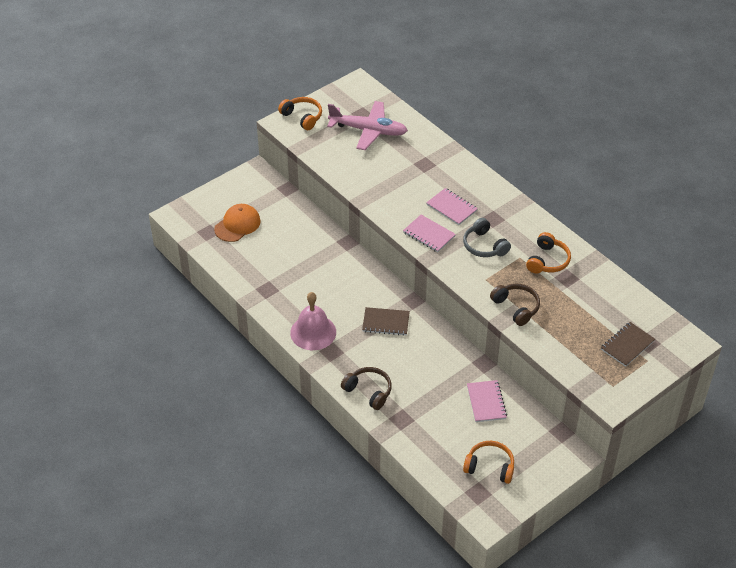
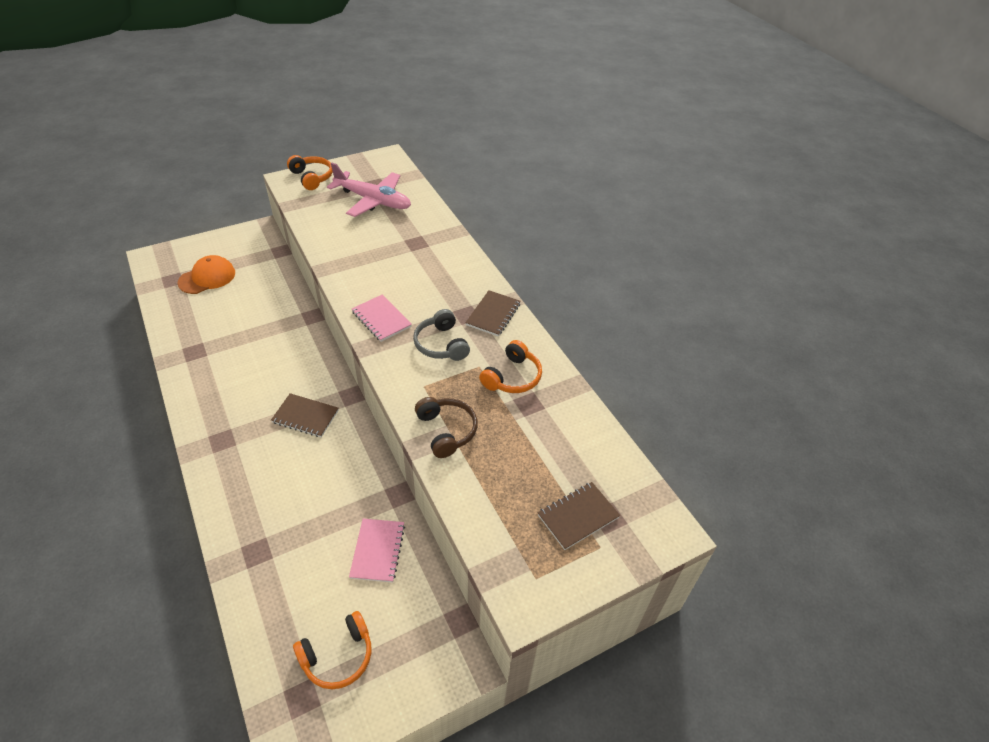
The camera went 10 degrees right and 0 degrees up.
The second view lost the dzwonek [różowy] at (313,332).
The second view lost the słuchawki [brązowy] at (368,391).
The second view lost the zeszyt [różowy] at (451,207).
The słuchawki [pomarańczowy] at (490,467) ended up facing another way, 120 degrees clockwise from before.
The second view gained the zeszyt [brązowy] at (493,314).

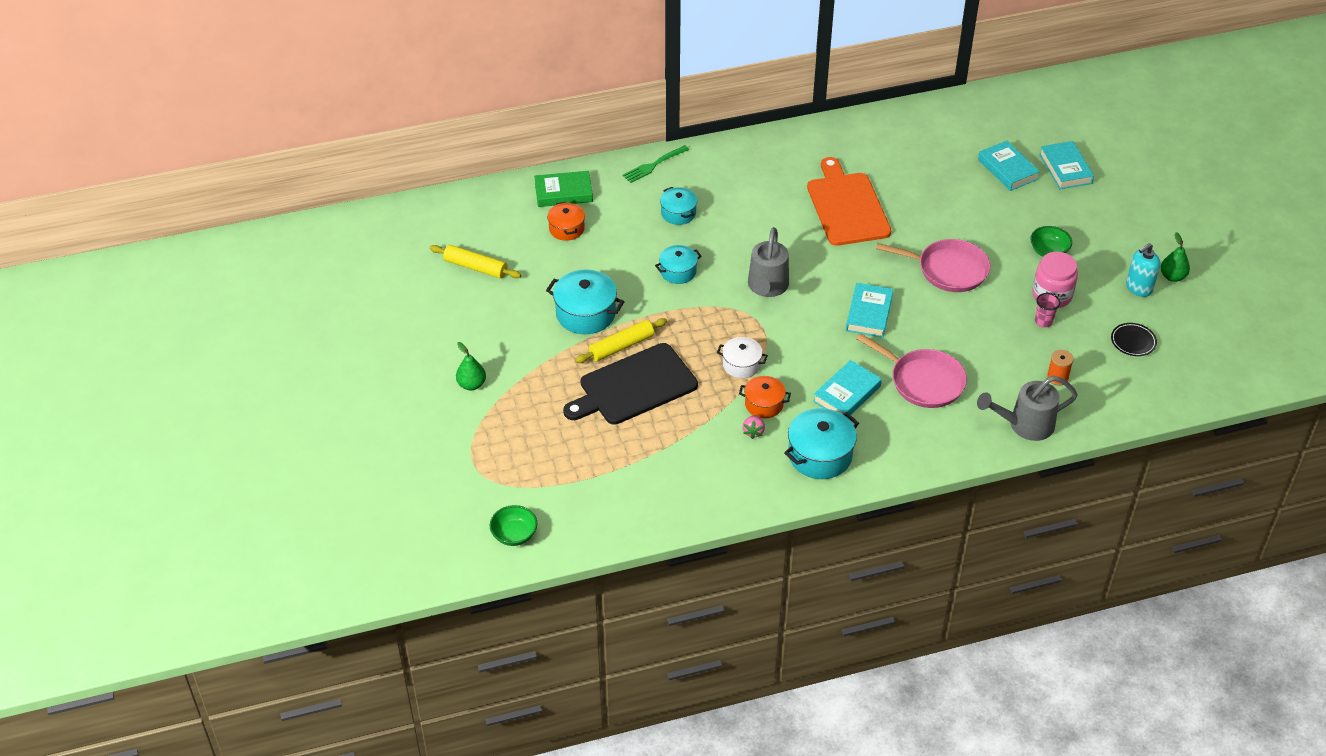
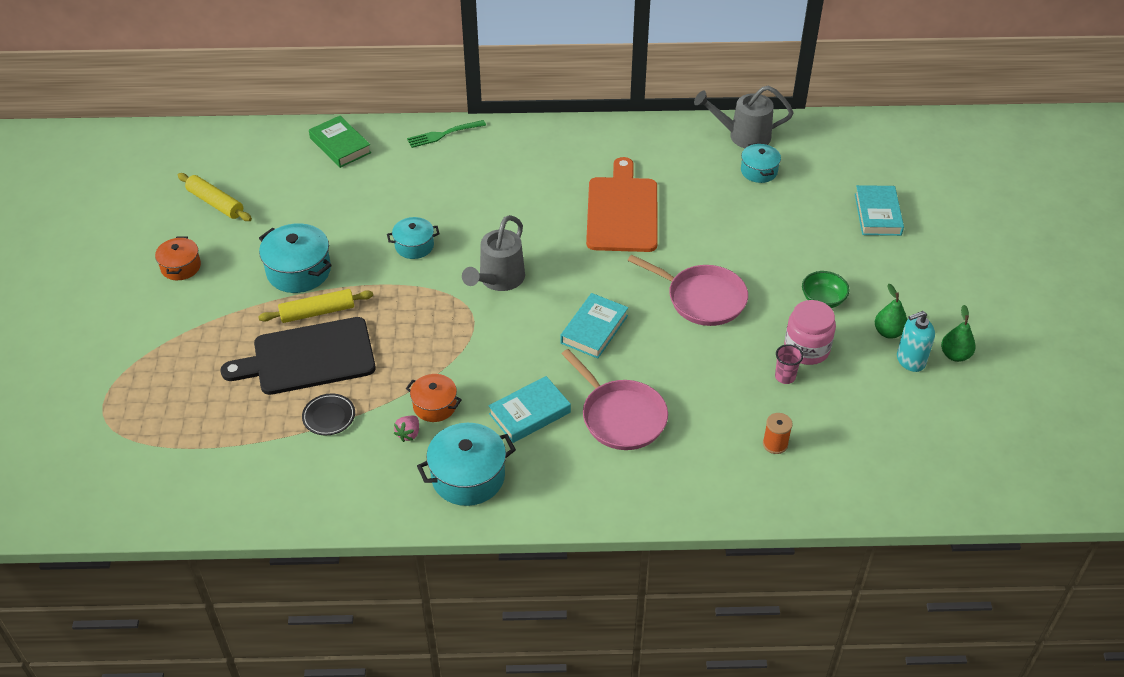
The camera went 15 degrees right and 0 degrees up.
The gruszka [zielony] ended up elsewhere, having gone from (471,384) to (888,332).
The second view lost the miska [zielony] at (514,535).
The książka [zielony] at (563,192) ended up facing another way, 45 degrees clockwise from before.
The garnek [pomarańczowy] ended up elsewhere, having gone from (566,229) to (181,267).
The garnek [turkusowy] ended up elsewhere, having gone from (678,213) to (759,171).
The second view lost the garnek [biały] at (741,365).
The konewka [szary] ended up elsewhere, having gone from (1025,425) to (743,136).
The second view lost the książka [turkusowy] at (1007,169).
The talerz [czarny] ended up elsewhere, having gone from (1133,341) to (329,416).

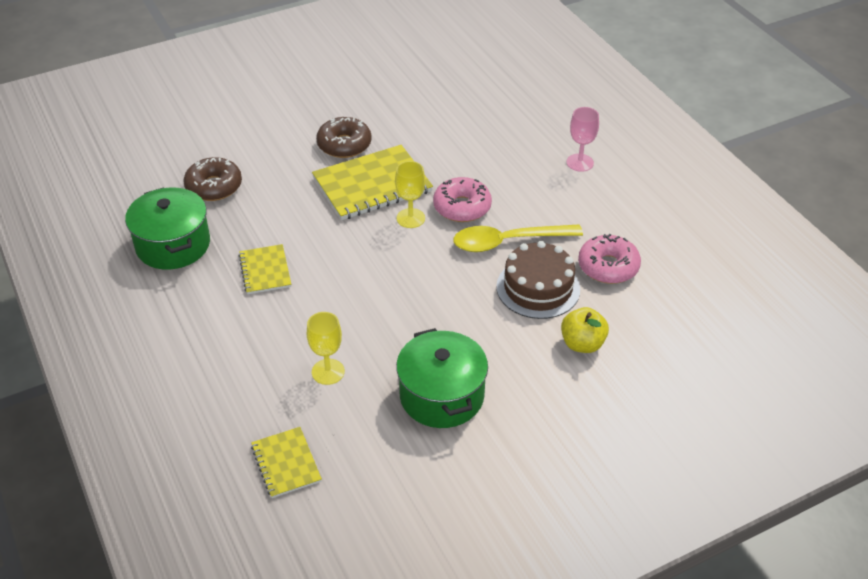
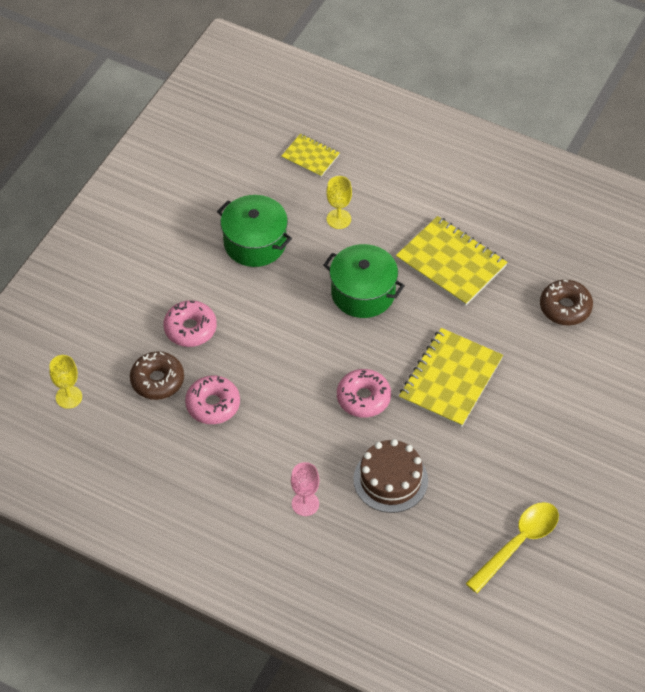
The camera went 145 degrees right and 10 degrees up.
The garnek [zielony] ended up elsewhere, having gone from (173,245) to (363,293).
The size of the zeszyt [żółty] at (265,271) changed by a factor of 1.82.
The donut [brązowy] ended up elsewhere, having gone from (344,145) to (157,380).
The kielich [żółty] ended up elsewhere, having gone from (410,218) to (69,397).
The łyżka [żółty] ended up elsewhere, having gone from (508,242) to (518,543).
The tort [brązowy] ended up elsewhere, having gone from (538,288) to (390,480).
Where the jabłko [żółty] stood at (582,344), the donut [różowy] came to stand at (190,329).

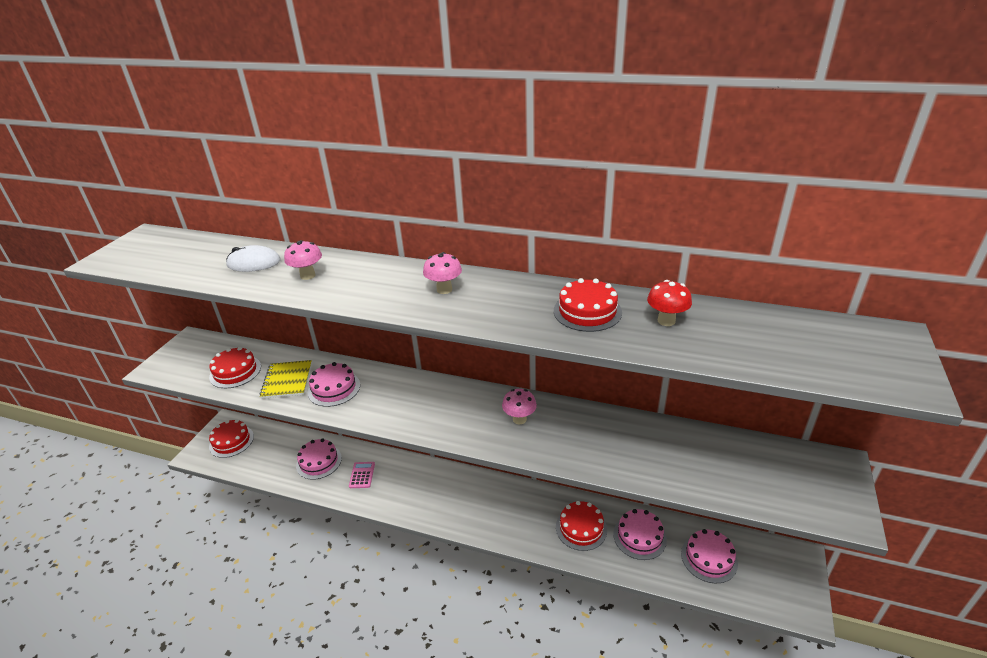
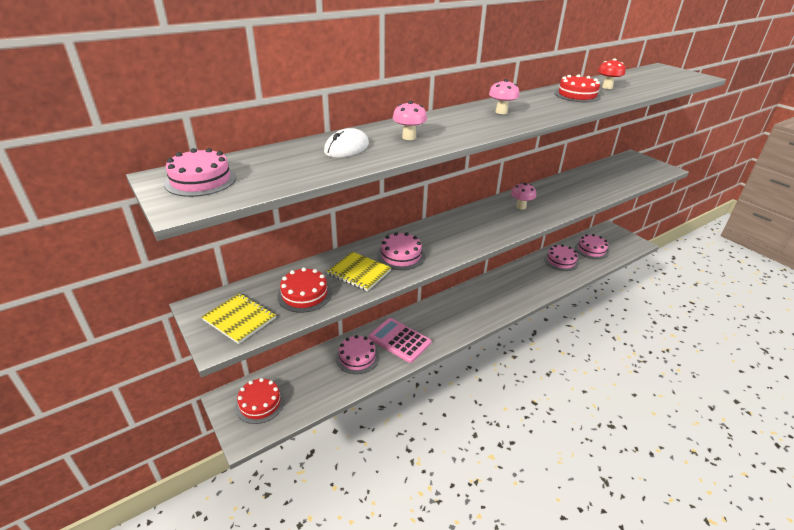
The camera went 55 degrees left and 0 degrees up.
The size of the kalkulator [różowy] at (362,475) changed by a factor of 1.89.
The second view lost the tort [czerwony] at (581,528).
The second view gained the tort [różowy] at (201,180).
The second view gained the zeszyt [żółty] at (239,319).

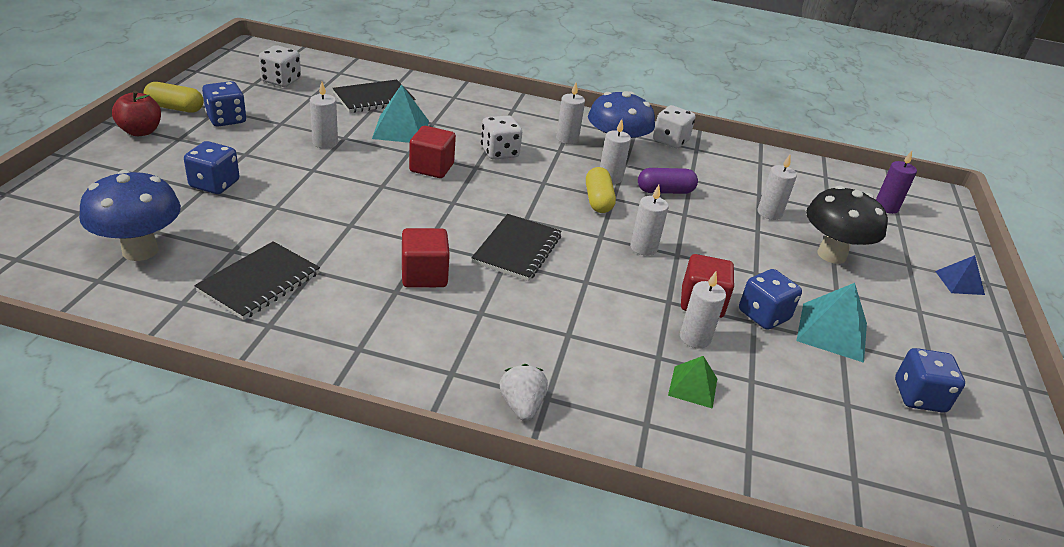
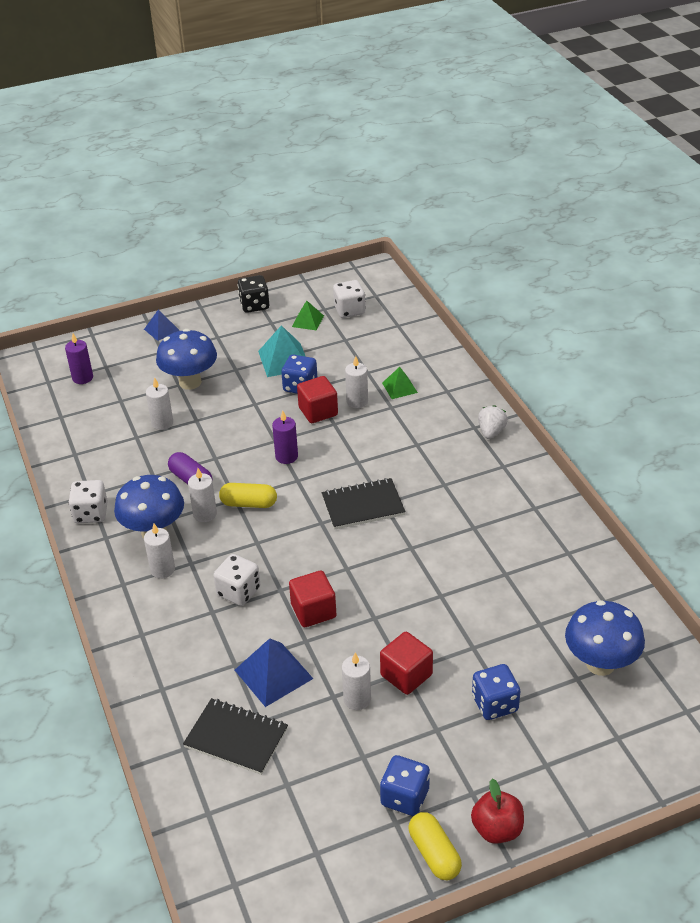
The camera went 120 degrees left and 5 degrees up.
The second view lost the zeszyt [czarny] at (259,282).
The kostka do gry [biały] ended up elsewhere, having gone from (281,81) to (349,310).
What was the piramida [turkusowy] at (401,129) turned into the piramida [niebieski] at (273,674).
The sześcian [czerwony] ended up elsewhere, having gone from (424,275) to (406,675).
The truskawka [biały] at (521,406) ended up facing another way, 150 degrees clockwise from before.
The kapsułka [żółty] at (598,200) ended up facing another way, 45 degrees clockwise from before.
What was the świeca [biały] at (643,248) turned into the świeca [fioletowy] at (286,456).
What was the grzyb [czarny] at (831,255) turned into the grzyb [niebieski] at (190,382).
Where the kostka do gry [niebieski] stood at (919,396), the piramida [zielony] came to stand at (307,321).
The second view gained the kostka do gry [czarny] at (254,305).

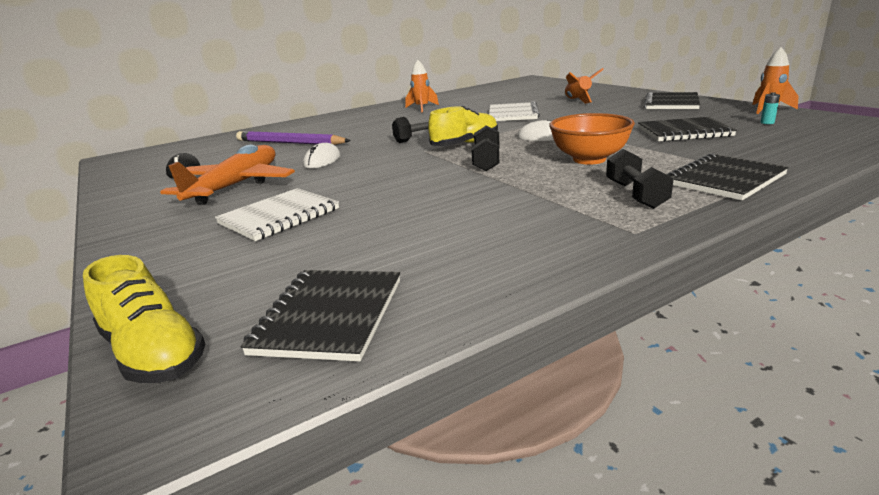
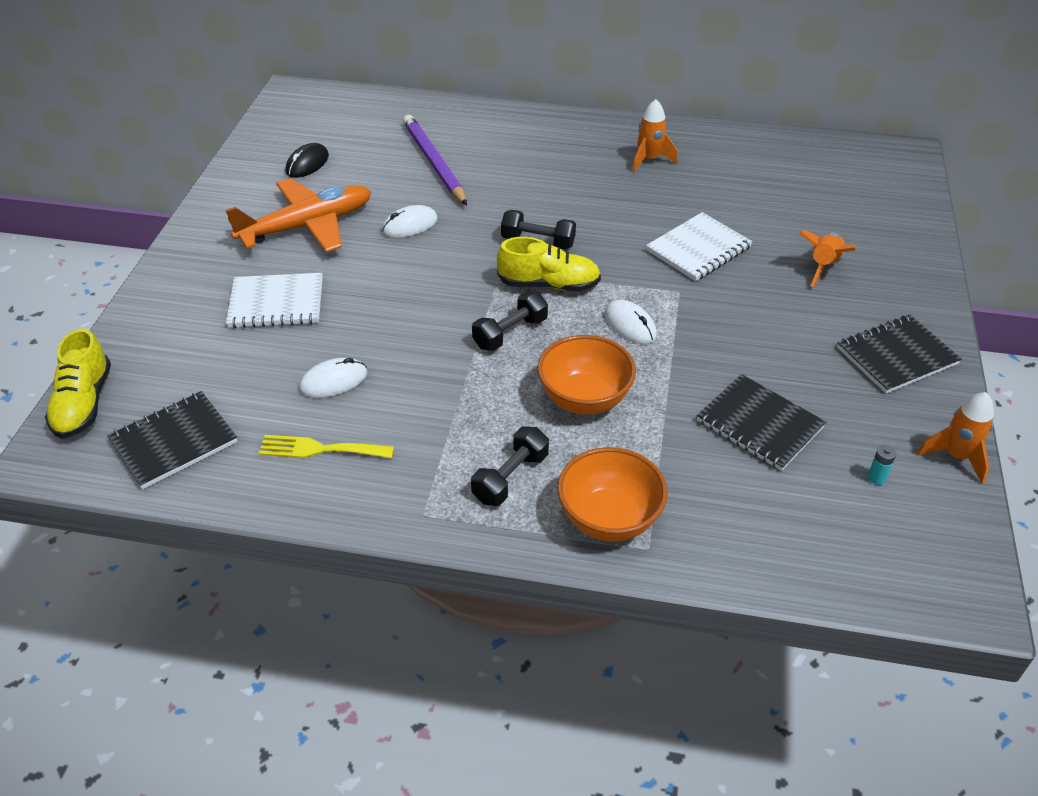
The camera went 40 degrees right and 20 degrees up.
Where the zeszyt [czarny] stood at (724,179), the miska [pomarańczowy] came to stand at (609,519).
The second view gained the widelec [żółty] at (320,449).
The second view gained the myszka [biały] at (333,381).

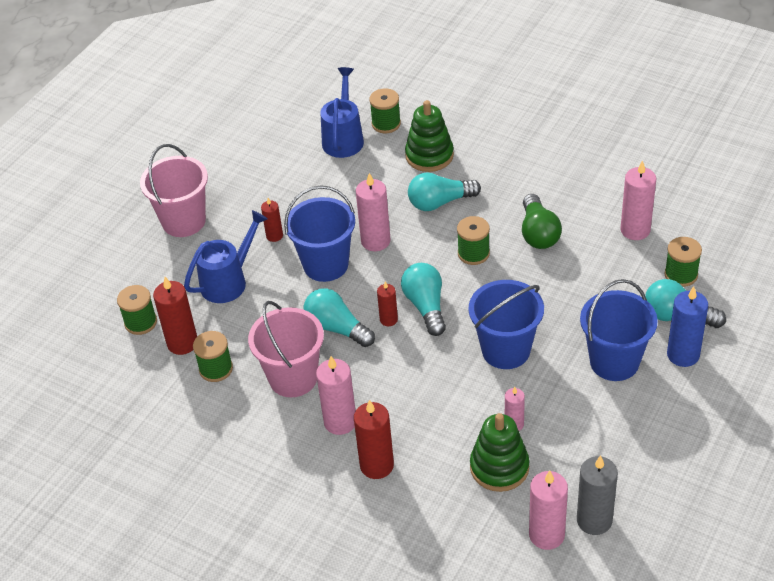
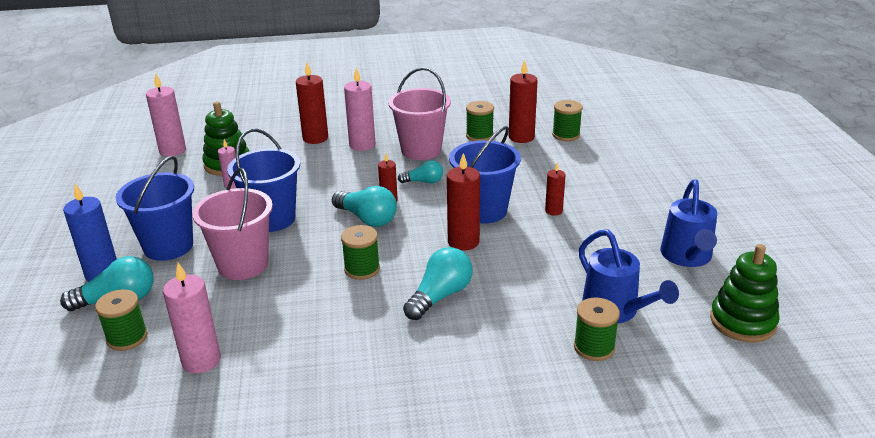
The camera went 140 degrees right and 15 degrees down.
The wiadro [różowy] ended up elsewhere, having gone from (184,221) to (243,265).
The konewka [niebieski] ended up elsewhere, having gone from (229,281) to (687,257).
The size of the żarówka [turkusowy] at (336,328) changed by a factor of 0.62.
What was the świeca [różowy] at (375,241) turned into the świeca [czerwony] at (463,242).
The zabawka nakładanka [zielony] ended up elsewhere, having gone from (429,155) to (742,321).
The second view lost the żarówka [zielony] at (538,233).
The second view lost the świeca [szary] at (594,520).

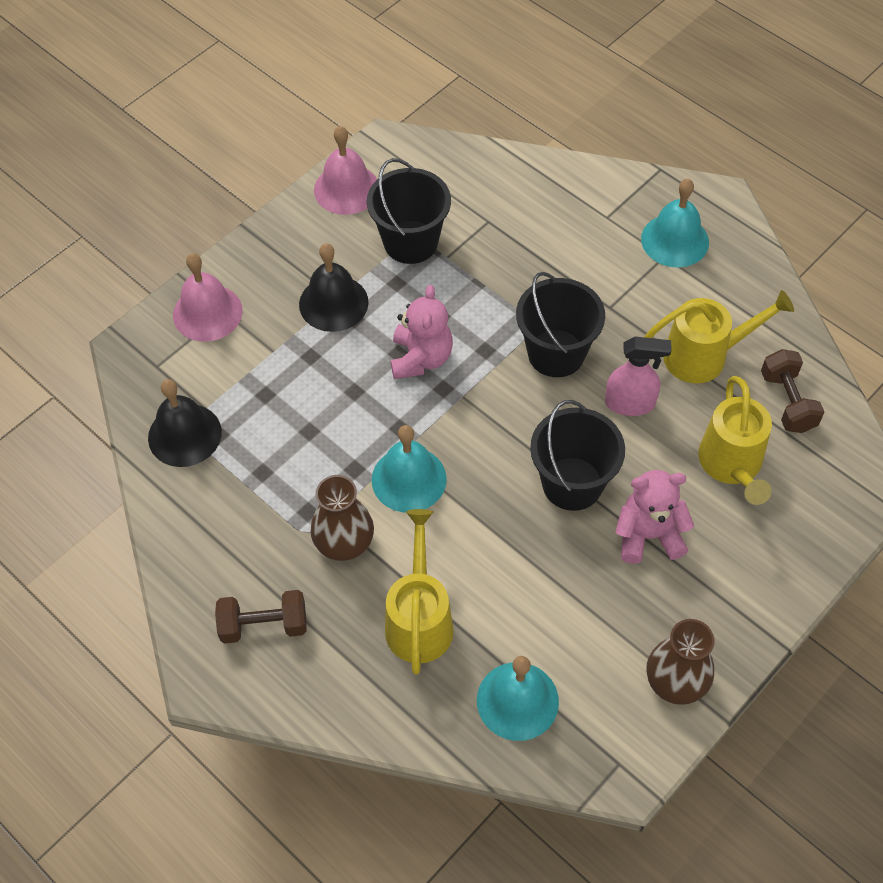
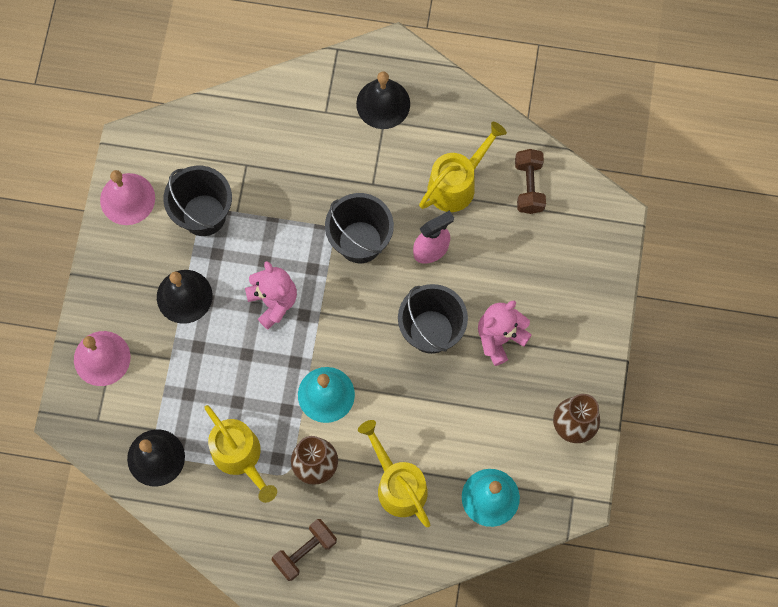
The camera went 35 degrees left and 15 degrees up.
What was the dzwonek [turkusowy] at (675,240) turned into the dzwonek [czarny] at (383,104).
The konewka [żółty] ended up elsewhere, having gone from (732,466) to (241,457).
The hantel [brązowy] at (787,402) ended up facing another way, 45 degrees clockwise from before.

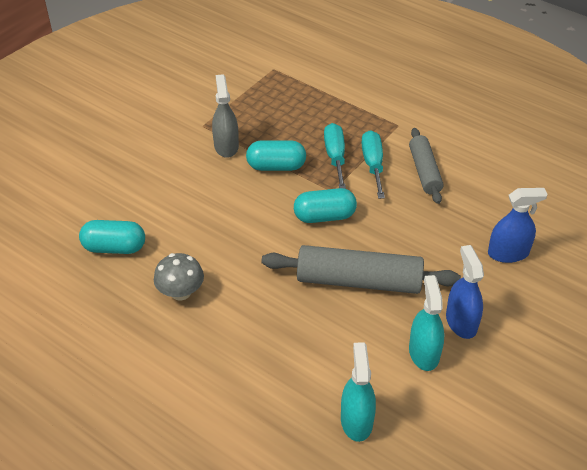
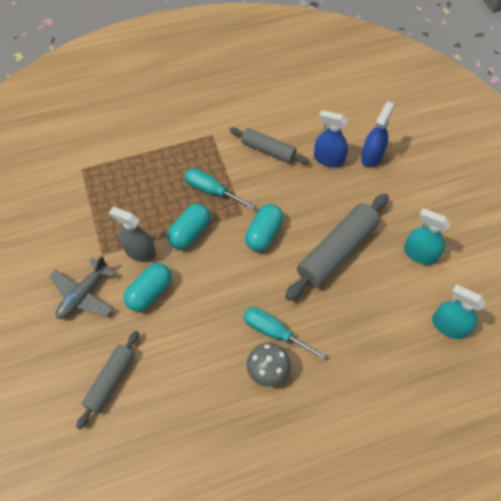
The camera went 55 degrees left and 15 degrees up.
The kapsułka [turkusowy] ended up elsewhere, having gone from (114,248) to (150,292).
The śrubokręt [turkusowy] ended up elsewhere, having gone from (373,164) to (273,332).
The spryskiwacz [niebieski] ended up elsewhere, having gone from (461,322) to (328,159).
The second view gained the samolot [szary] at (83,295).
The second view gained the wałek do ciasta [szary] at (111,380).

